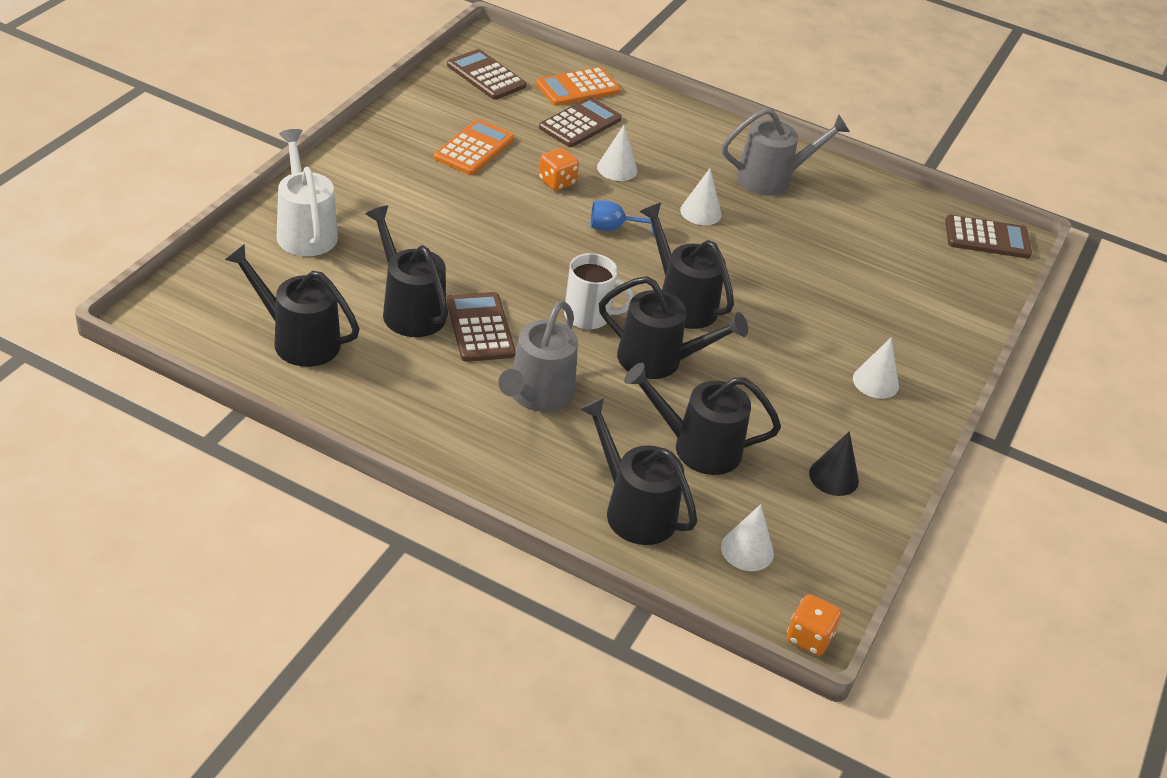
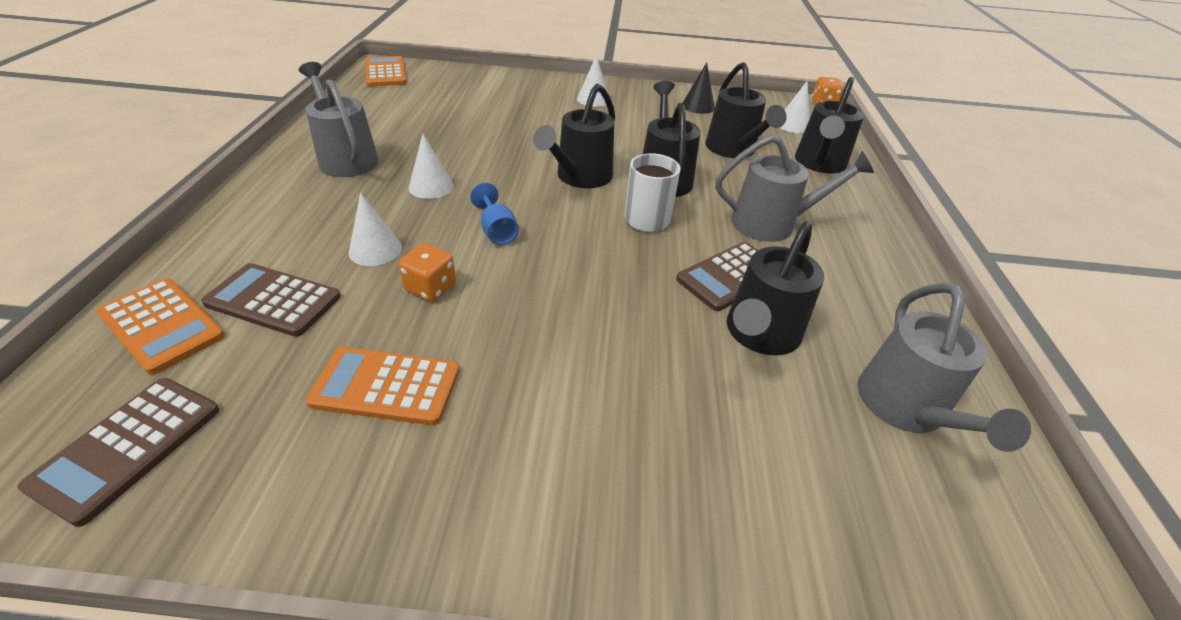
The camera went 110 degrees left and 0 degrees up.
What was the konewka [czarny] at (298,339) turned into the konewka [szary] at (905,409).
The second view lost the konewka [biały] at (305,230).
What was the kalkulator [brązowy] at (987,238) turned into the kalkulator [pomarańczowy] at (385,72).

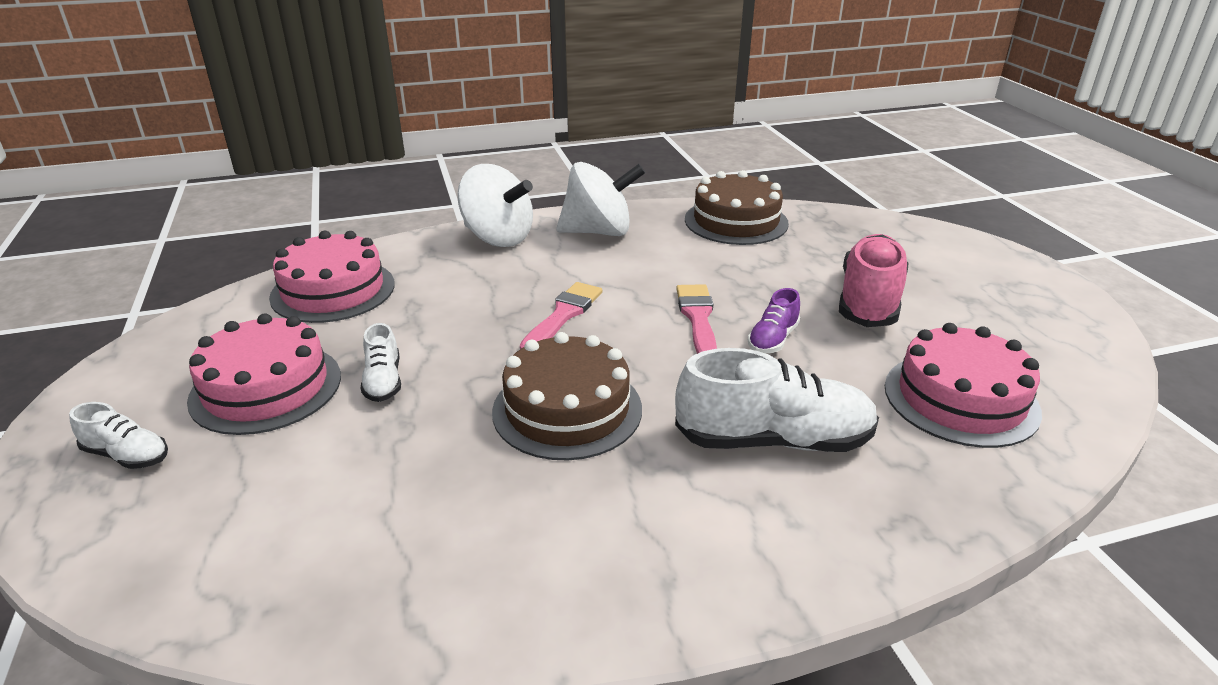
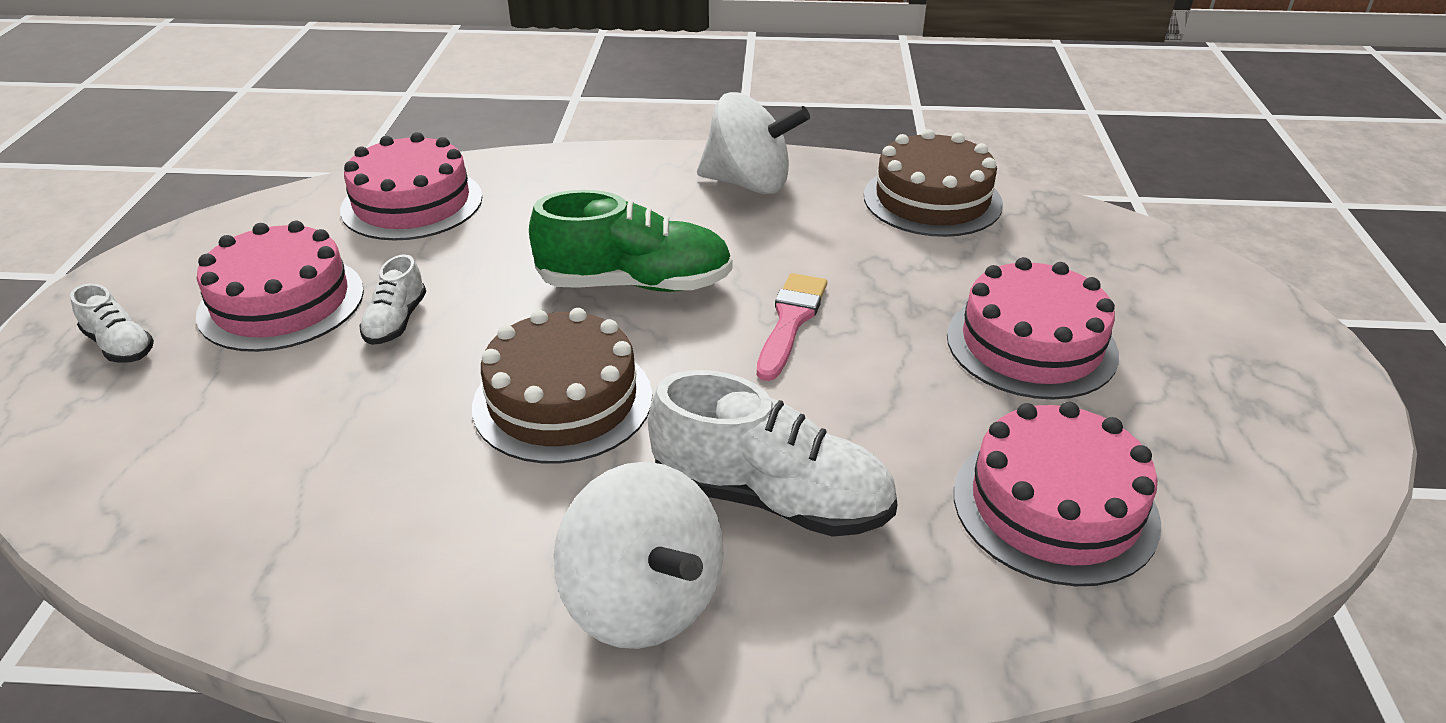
The camera went 20 degrees right and 5 degrees up.
The bączek [biały] ended up elsewhere, having gone from (498,238) to (643,601).
Where the pędzel [różowy] stood at (563,315), the but [zielony] came to stand at (635,284).
The second view lost the but [fioletowy] at (772,339).
Where the but [różowy] stood at (869,300), the tort [różowy] came to stand at (1031,344).

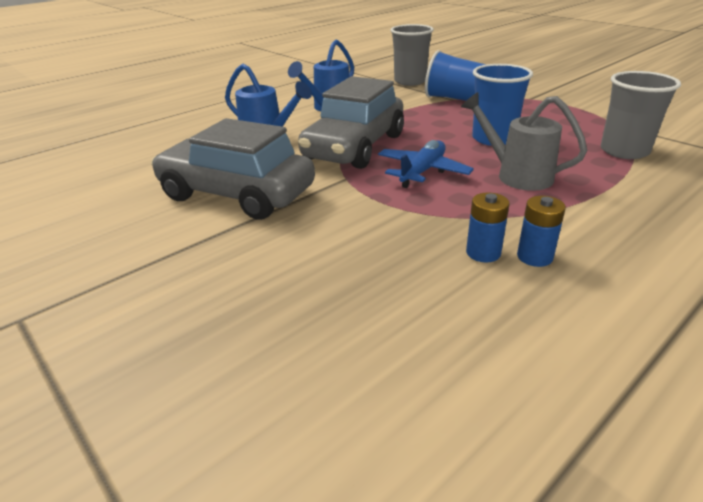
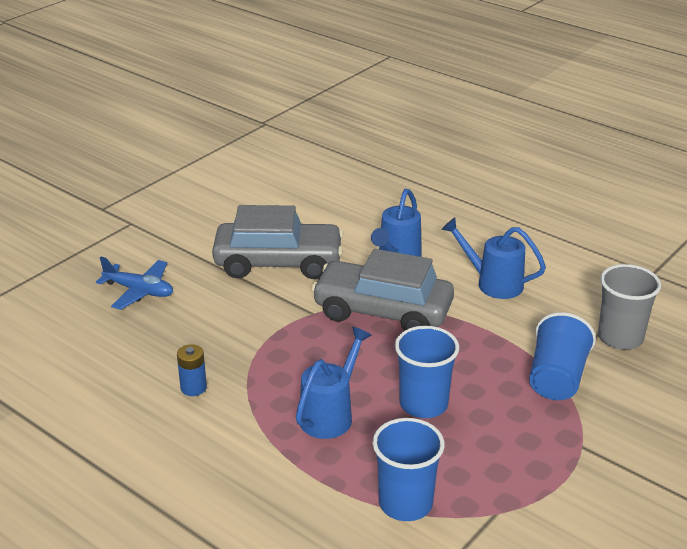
The camera went 80 degrees right and 0 degrees up.
The samochód [szary] at (237,194) ended up facing another way, 75 degrees clockwise from before.
The samolot [niebieski] ended up elsewhere, having gone from (422,172) to (139,291).
What was the konewka [szary] at (517,175) turned into the konewka [niebieski] at (330,415).
The second view lost the bateria [niebieski] at (534,257).
What was the szklanka [szary] at (624,151) turned into the szklanka [niebieski] at (405,503).

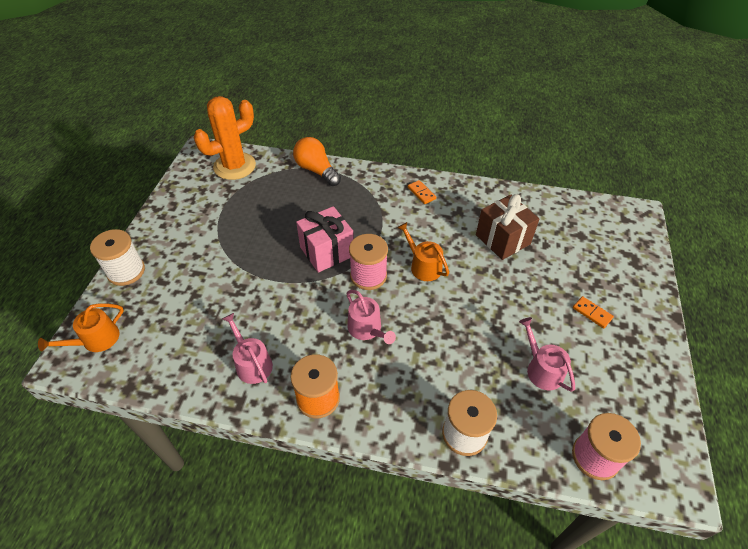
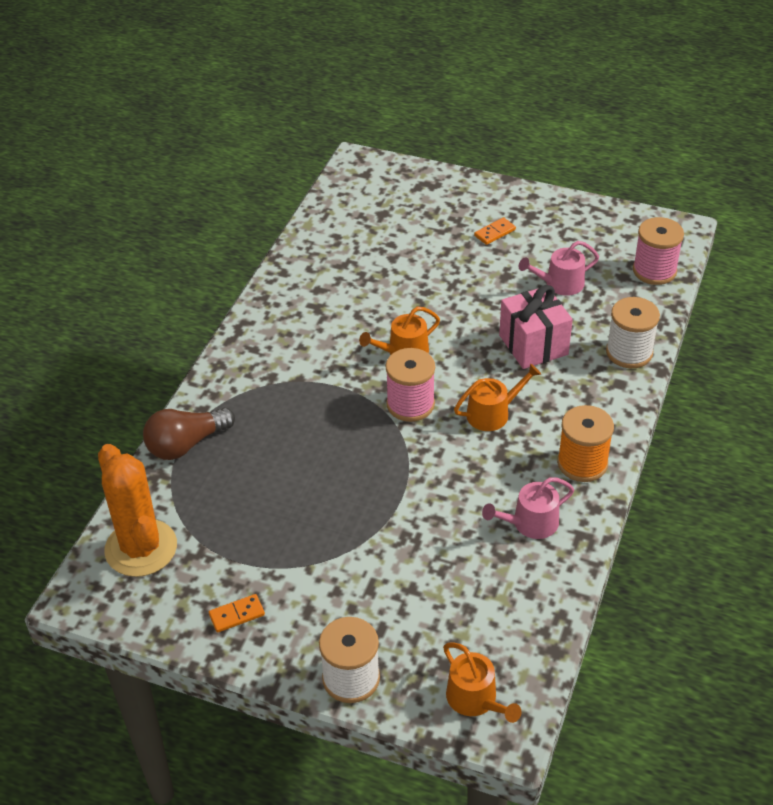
The camera went 80 degrees left and 5 degrees down.
What was the żarówka [pomarańczowy] at (316,170) turned into the żarówka [brązowy] at (186,444).
The prezent [różowy] ended up elsewhere, having gone from (327,252) to (533,345).
What was the konewka [różowy] at (367,329) turned into the konewka [pomarańczowy] at (492,413).
The kostka domina [pomarańczowy] ended up elsewhere, having gone from (421,193) to (237,615).
The second view lost the prezent [brązowy] at (502,239).

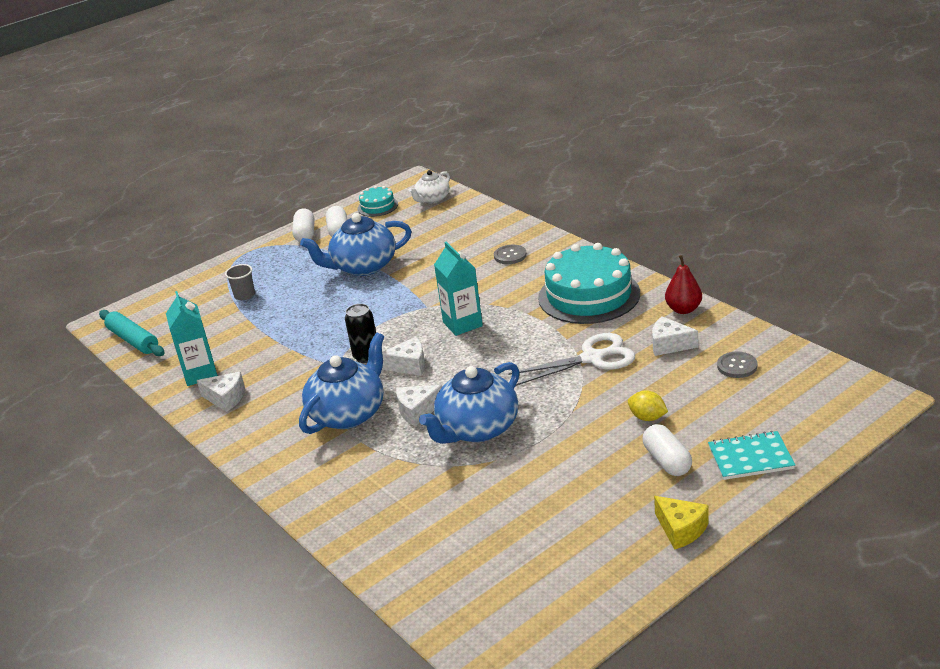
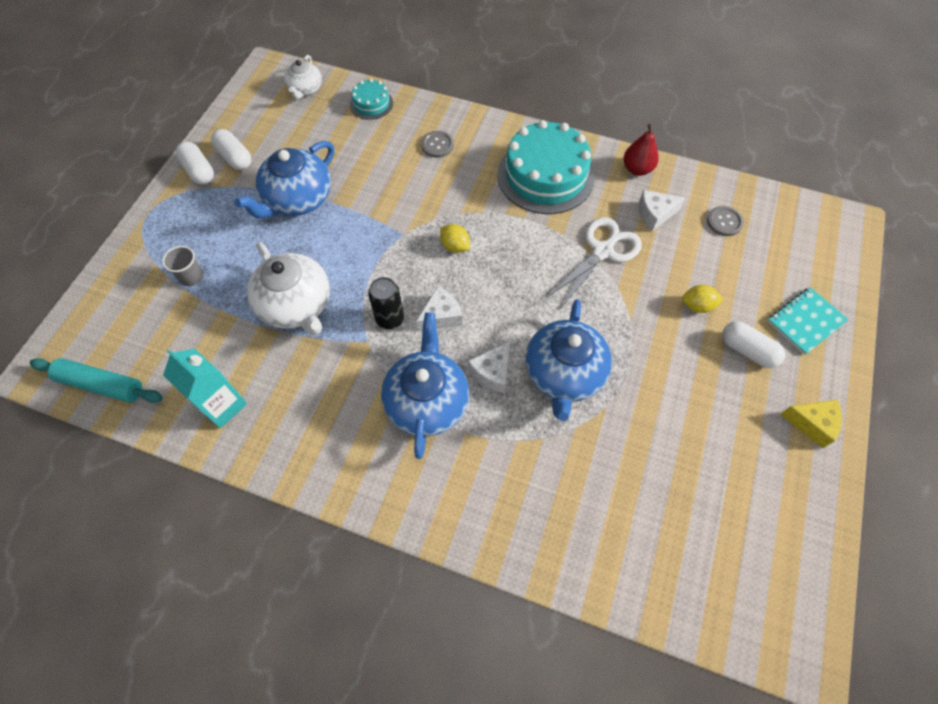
The camera went 35 degrees left and 30 degrees up.
The second view lost the ser [biały] at (226,398).
The tort [turkusowy] ended up elsewhere, having gone from (377,206) to (371,104).
Where the karton mleka [turkusowy] stood at (462,324), the cytryna [żółty] came to stand at (455,246).
The second view gained the imbryk [biały] at (296,305).

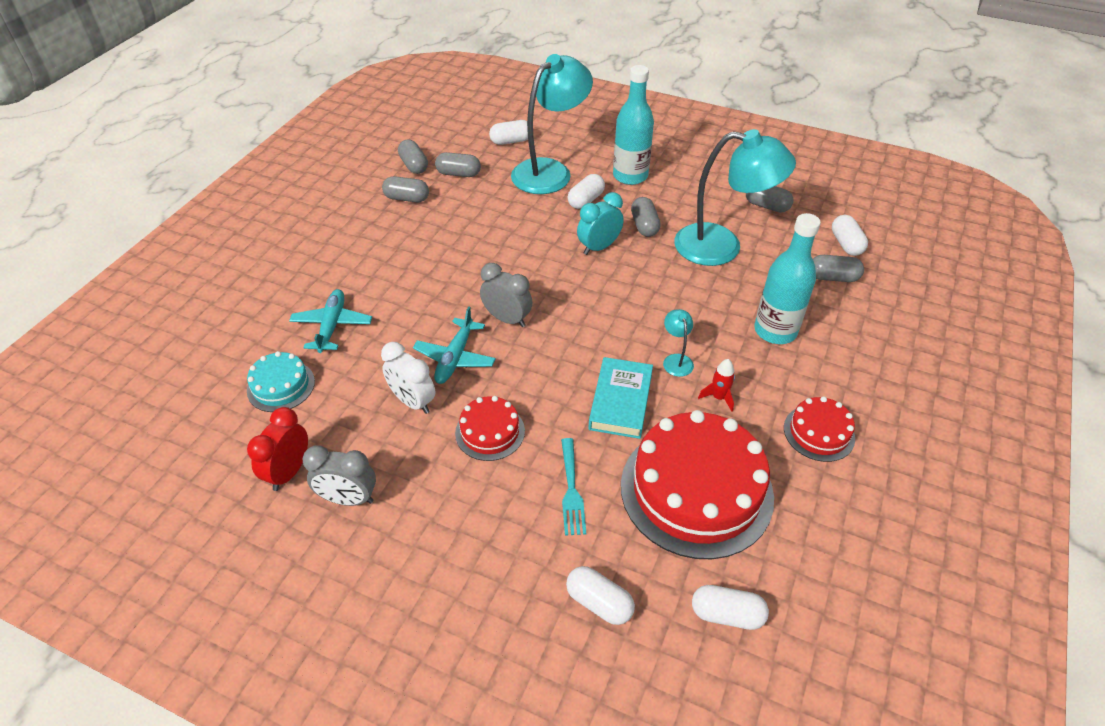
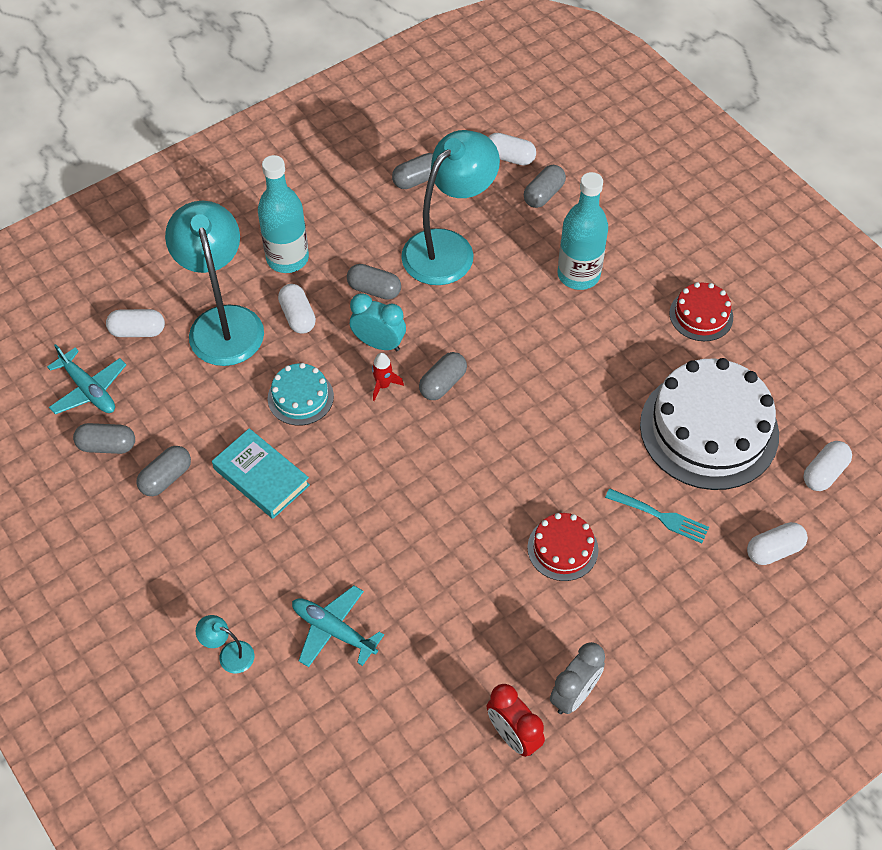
The camera went 60 degrees left and 10 degrees up.
The tort [turkusowy] ended up elsewhere, having gone from (281,386) to (300,397).
The second view lost the budzik [biały] at (413,401).
The samolot [turkusowy] ended up elsewhere, having gone from (455,358) to (89,390).
The kapsułka [szary] ended up elsewhere, having gone from (458,174) to (443,383).
The second view lost the budzik [szary] at (507,319).
The kapsułka [biały] at (511,141) ended up facing another way, 75 degrees clockwise from before.
The budzik [turkusowy] at (599,247) ended up facing another way, 120 degrees clockwise from before.
The książka [turkusowy] ended up elsewhere, having gone from (620,401) to (261,477).
What was the tort [czerwony] at (696,490) turned into the tort [biały] at (709,429).
The lampka [turkusowy] ended up elsewhere, having gone from (676,360) to (229,654).
The rakieta [czerwony] ended up elsewhere, having gone from (718,397) to (383,385).

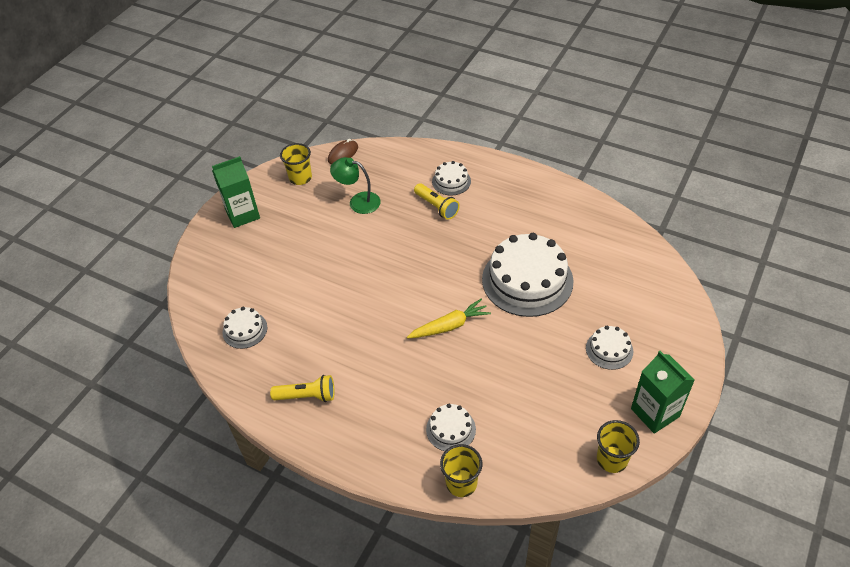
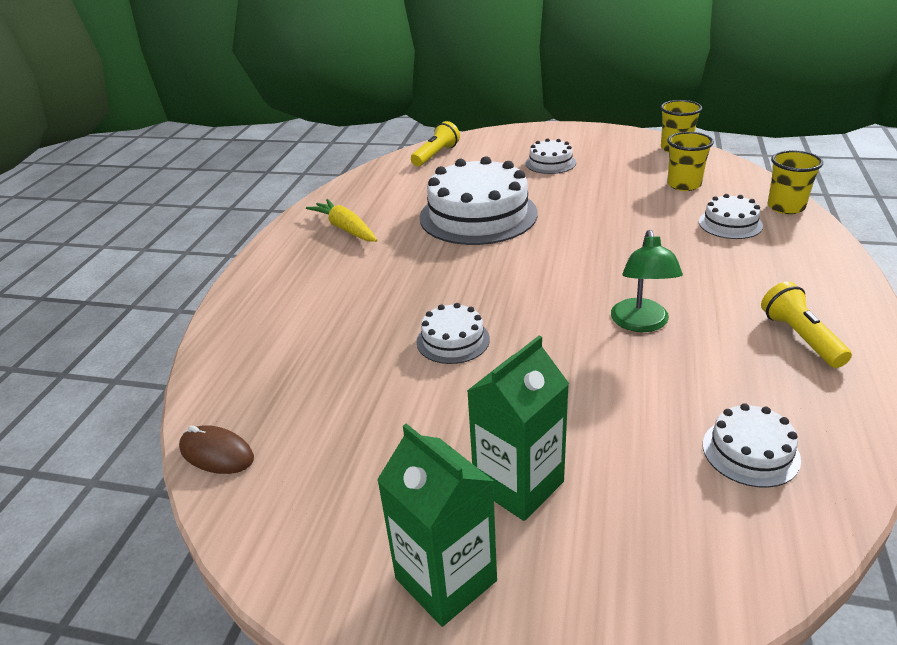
The camera went 105 degrees left and 15 degrees down.
The szklanka [żółty] ended up elsewhere, having gone from (300,178) to (684,185).
The lampka [zielony] ended up elsewhere, having gone from (358,201) to (641,323).
The marchewka [żółty] ended up elsewhere, having gone from (450,326) to (345,229).
The latarka [żółty] ended up elsewhere, having gone from (437,207) to (436,155).
The tort [biały] ended up elsewhere, having gone from (451,181) to (453,340).
The karton mleka [zielony] ended up elsewhere, having gone from (655,412) to (518,485).

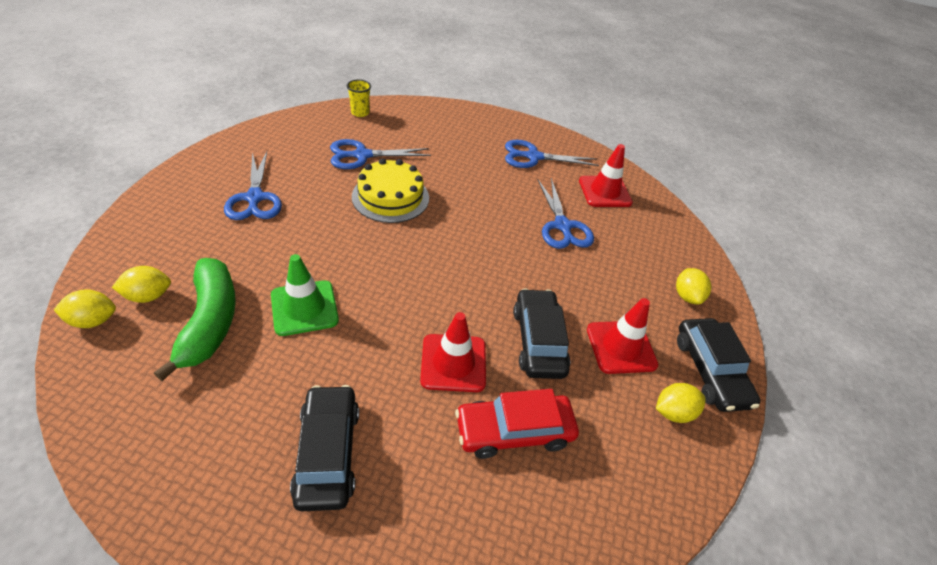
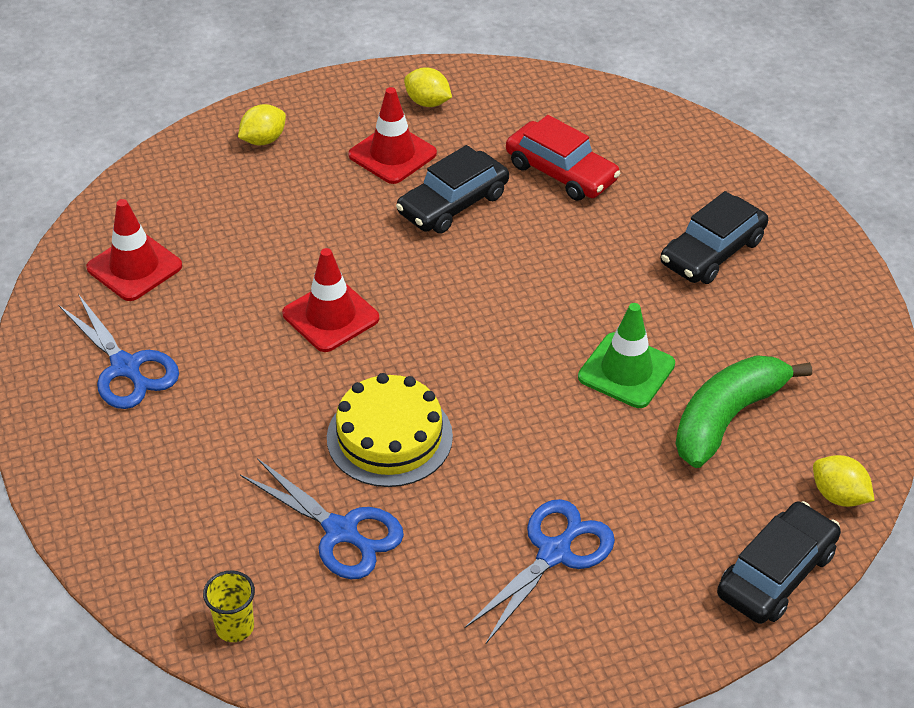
The camera went 125 degrees left and 0 degrees up.
The second view lost the cytryna [żółty] at (148,296).
The pachołek [czerwony] ended up elsewhere, having gone from (453,363) to (330,316).
The second view lost the nożyczki [niebieski] at (562,226).
The samochód [czarny] ended up elsewhere, having gone from (710,371) to (776,573).

